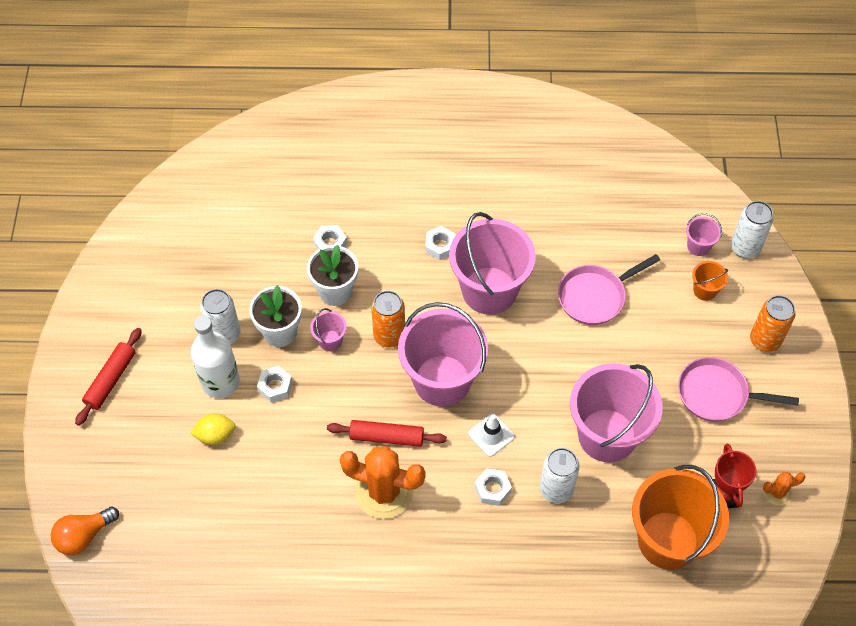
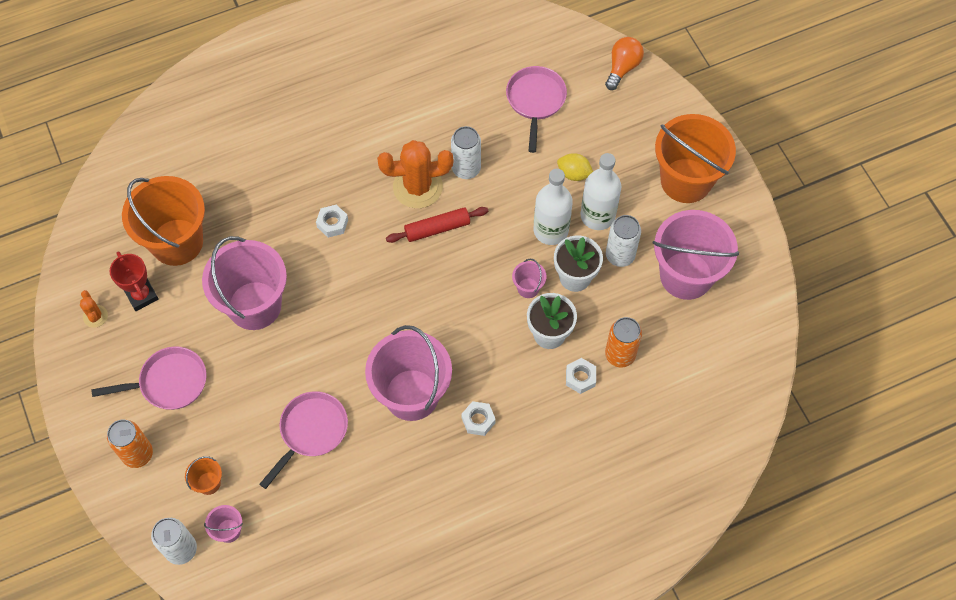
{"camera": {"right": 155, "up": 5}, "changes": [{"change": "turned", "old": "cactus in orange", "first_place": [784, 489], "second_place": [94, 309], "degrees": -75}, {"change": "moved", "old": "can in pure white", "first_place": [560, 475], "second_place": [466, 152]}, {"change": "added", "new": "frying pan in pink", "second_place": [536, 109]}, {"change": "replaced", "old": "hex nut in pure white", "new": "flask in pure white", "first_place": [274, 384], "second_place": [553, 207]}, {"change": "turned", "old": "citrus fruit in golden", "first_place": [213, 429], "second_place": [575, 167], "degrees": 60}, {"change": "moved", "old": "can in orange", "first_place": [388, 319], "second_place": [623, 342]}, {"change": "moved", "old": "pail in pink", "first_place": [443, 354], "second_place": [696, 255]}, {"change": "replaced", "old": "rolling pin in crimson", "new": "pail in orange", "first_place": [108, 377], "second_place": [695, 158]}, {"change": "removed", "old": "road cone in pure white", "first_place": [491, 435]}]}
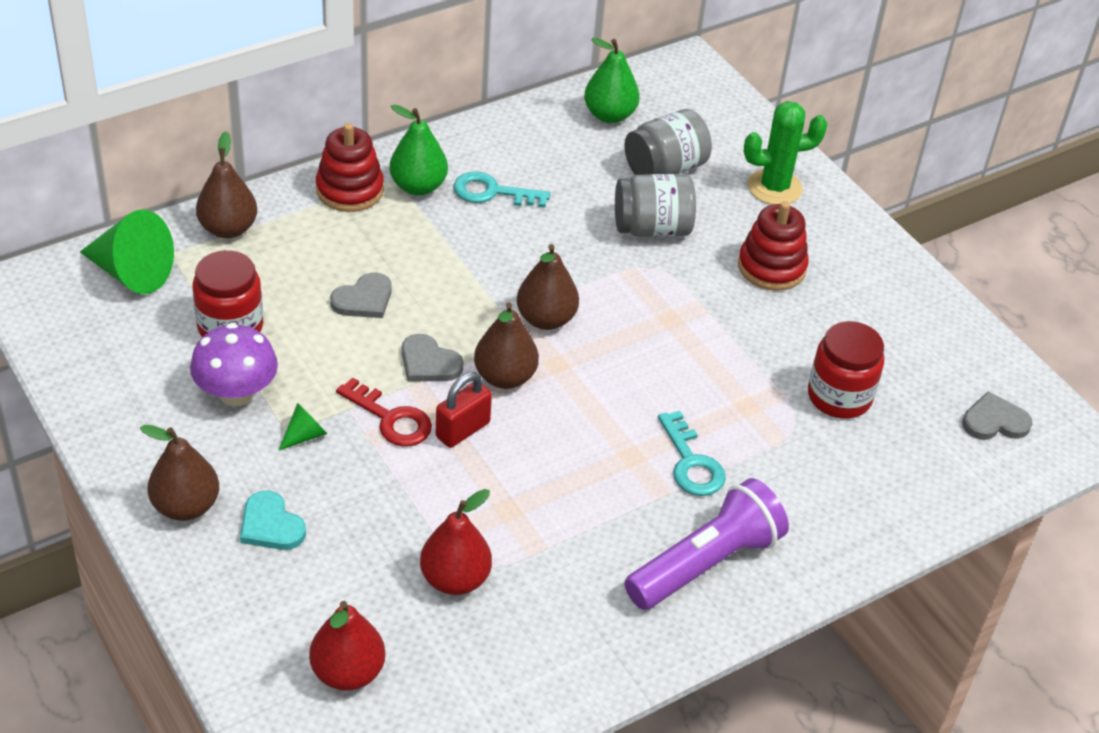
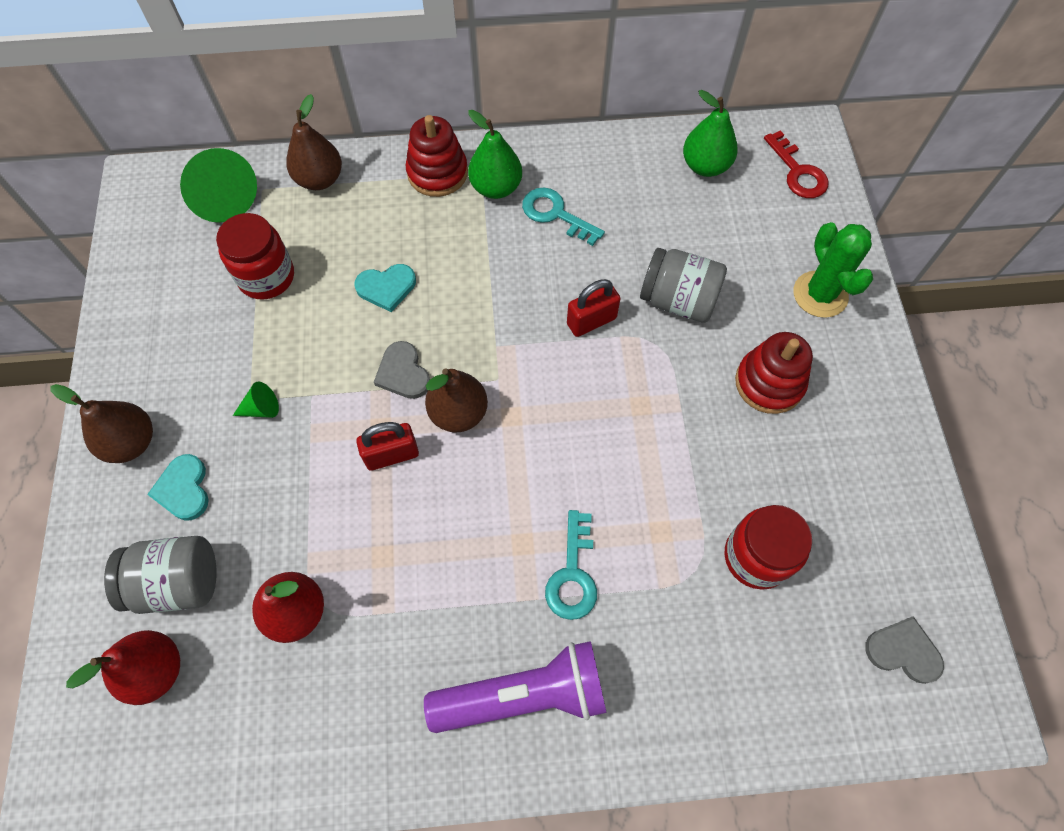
{"camera": {"right": 30, "up": 20}, "changes": [{"change": "moved", "old": "jam jar in ash-grey", "first_place": [668, 142], "second_place": [160, 575]}, {"change": "recoloured", "old": "heart in ash-grey", "new": "heart in turquoise", "first_place": [361, 295], "second_place": [385, 288]}, {"change": "added", "new": "small lock in crimson", "second_place": [594, 308]}, {"change": "moved", "old": "key in crimson", "first_place": [384, 412], "second_place": [796, 164]}, {"change": "turned", "old": "cactus in emerald", "first_place": [786, 153], "second_place": [833, 270], "degrees": 60}, {"change": "removed", "old": "toadstool in violet", "first_place": [234, 364]}, {"change": "removed", "old": "pear in dark brown", "first_place": [548, 287]}]}
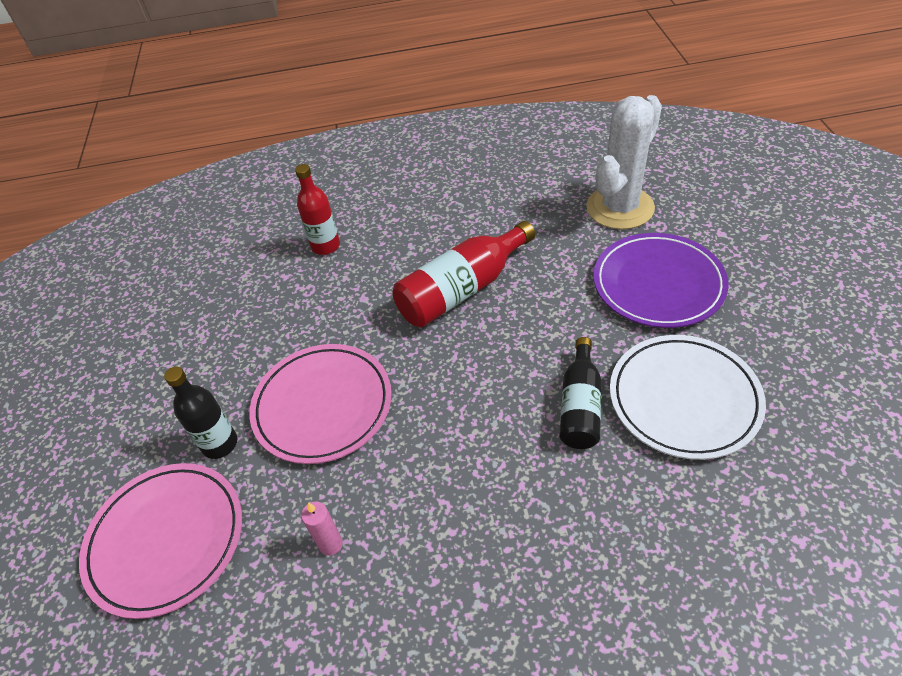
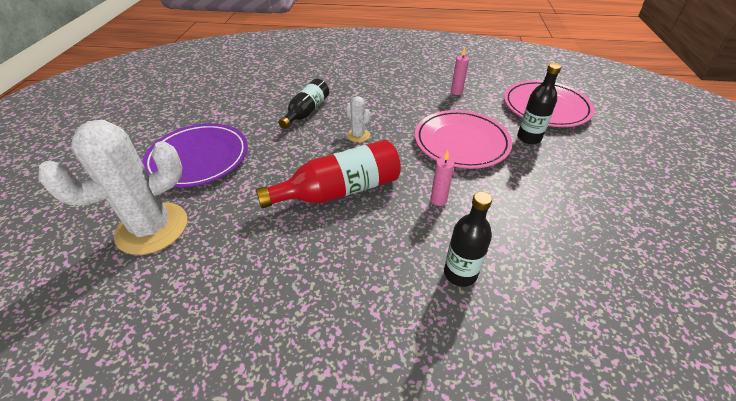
{"camera": {"right": -170, "up": -5}, "changes": [{"change": "added", "new": "cactus in pure white", "second_place": [358, 119]}, {"change": "added", "new": "candle in pink", "second_place": [442, 178]}, {"change": "recoloured", "old": "flask in crimson", "new": "flask in ebony", "first_place": [317, 209], "second_place": [468, 239]}, {"change": "removed", "old": "dinner plate in pure white", "first_place": [688, 397]}]}
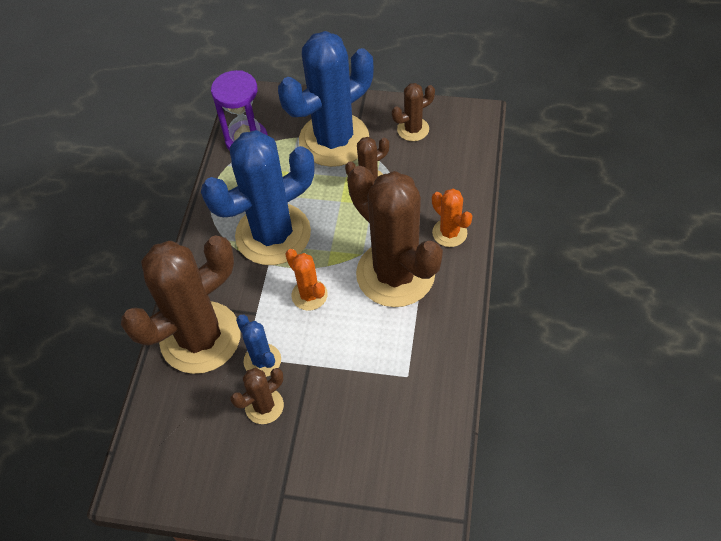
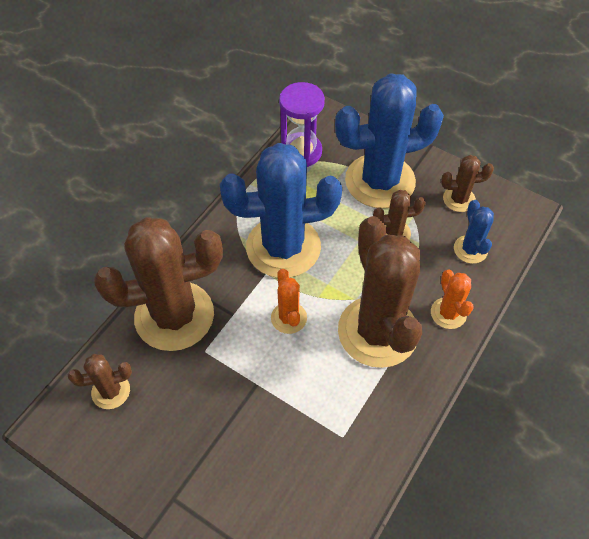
{"camera": {"right": 20, "up": 0}, "changes": [{"change": "moved", "old": "cactus in dark brown", "first_place": [257, 396], "second_place": [100, 381]}, {"change": "moved", "old": "cactus in blue", "first_place": [258, 346], "second_place": [474, 232]}]}
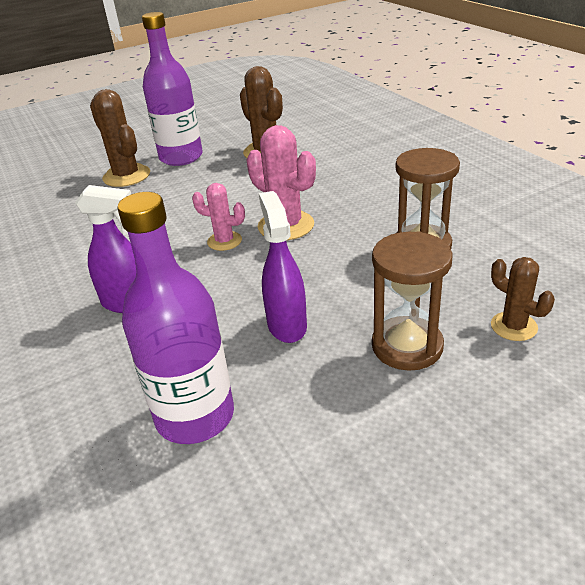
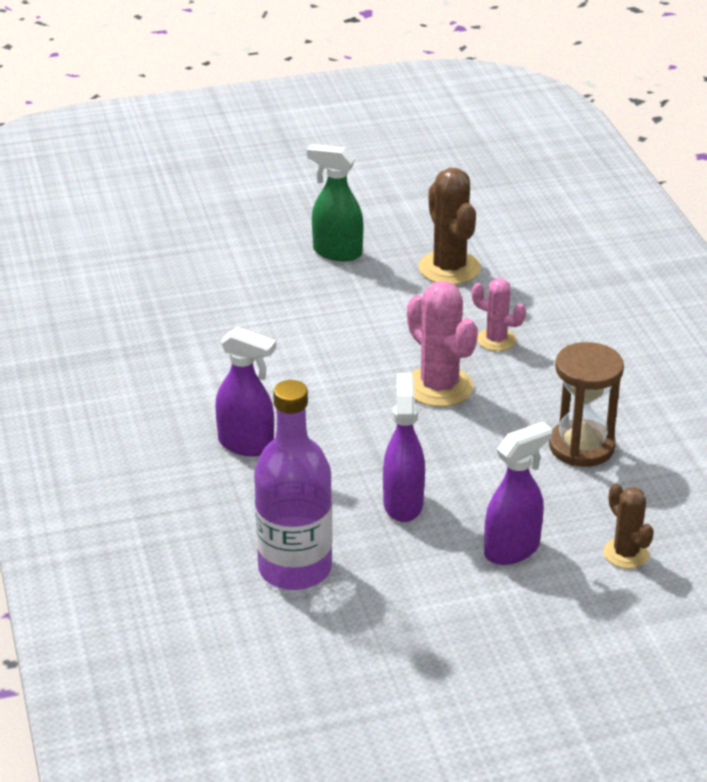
{"camera": {"right": 10, "up": 0}, "changes": [{"change": "replaced", "old": "flask in violet", "new": "spray bottle in emerald", "first_place": [172, 89], "second_place": [335, 203]}, {"change": "moved", "old": "cactus in pink", "first_place": [218, 217], "second_place": [499, 314]}, {"change": "replaced", "old": "sandglass in dark brown", "new": "spray bottle in violet", "first_place": [412, 300], "second_place": [518, 493]}, {"change": "removed", "old": "cactus in dark brown", "first_place": [120, 138]}]}
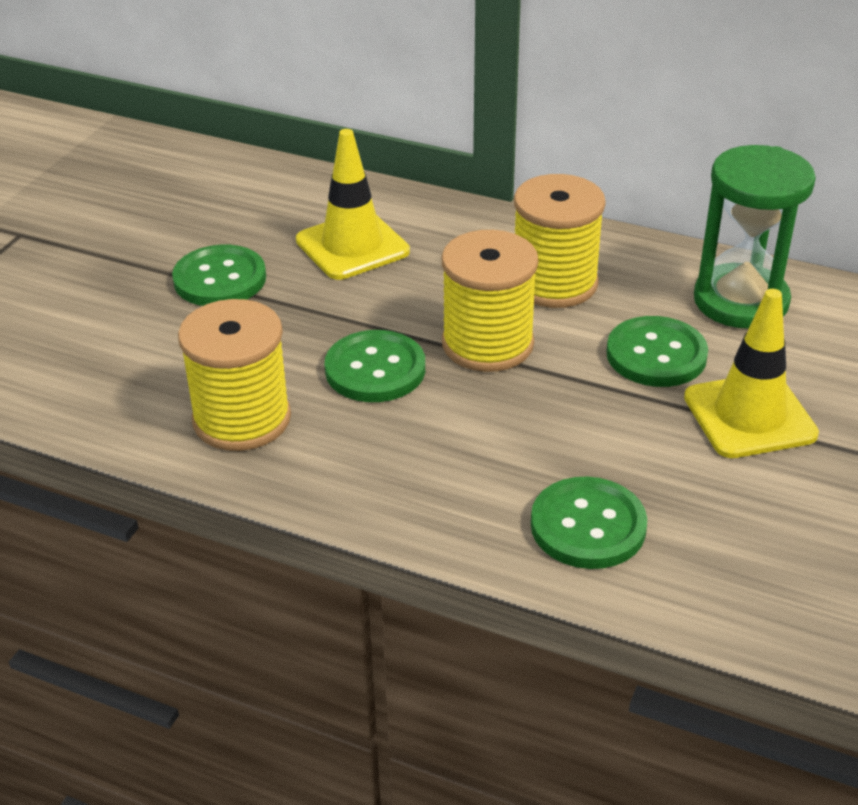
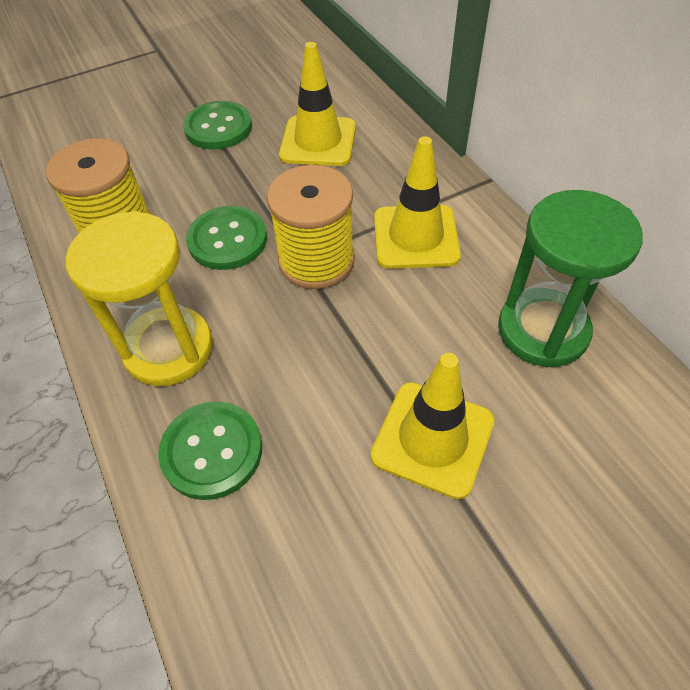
{"camera": {"right": 40, "up": 15}, "changes": [{"change": "added", "new": "sandglass in golden", "second_place": [139, 298]}, {"change": "replaced", "old": "bobbin in golden", "new": "road cone in golden", "first_place": [560, 241], "second_place": [417, 202]}, {"change": "removed", "old": "sewing button in emerald", "first_place": [657, 351]}]}
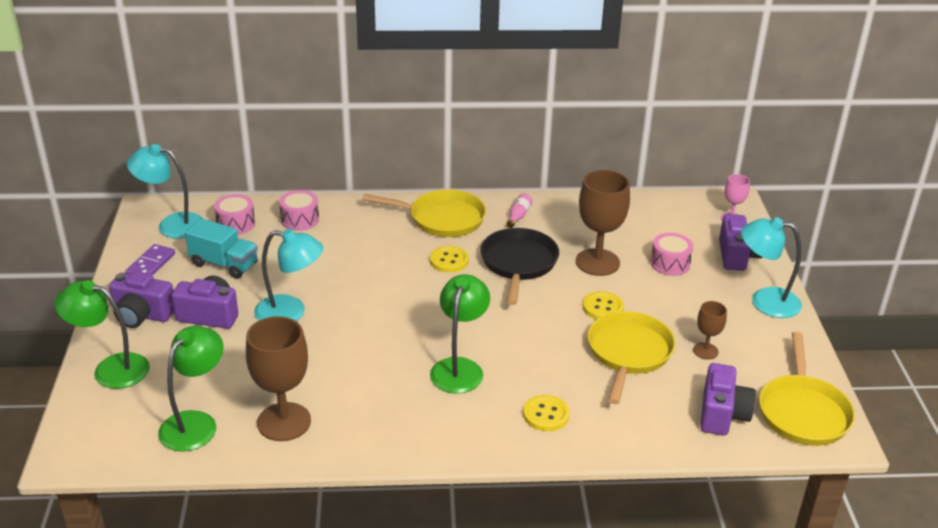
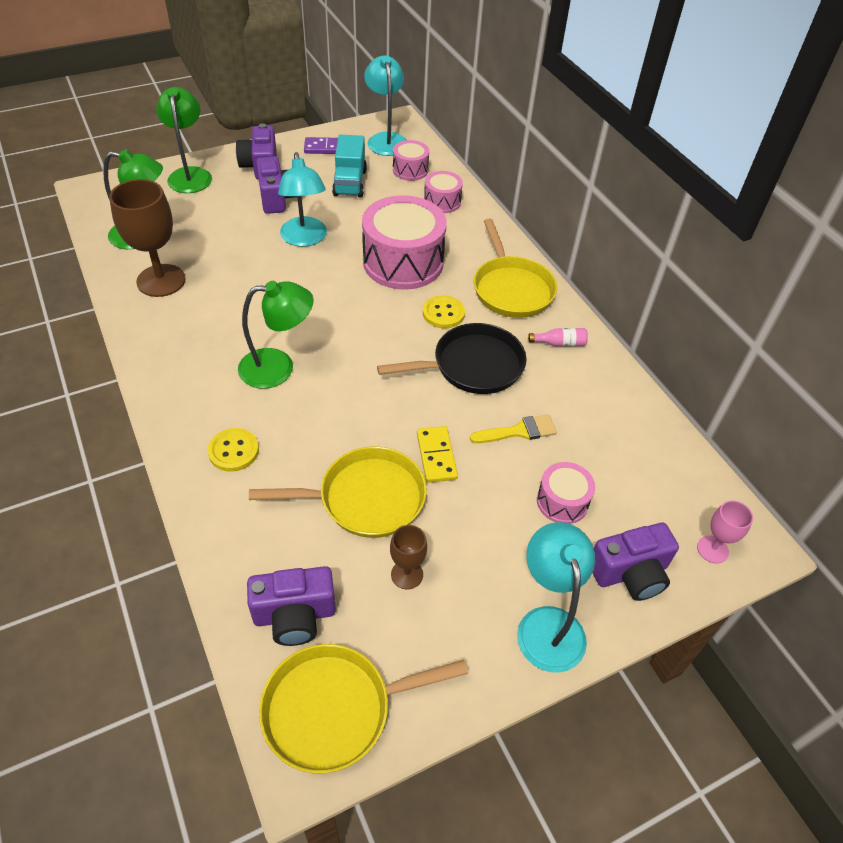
{"camera": {"right": 65, "up": 15}, "changes": [{"change": "added", "new": "toy drum in pink", "second_place": [404, 242]}, {"change": "replaced", "old": "sewing button in golden", "new": "domino piece in golden", "first_place": [603, 305], "second_place": [437, 454]}, {"change": "replaced", "old": "wine glass in dark brown", "new": "brush in golden", "first_place": [603, 223], "second_place": [513, 429]}]}
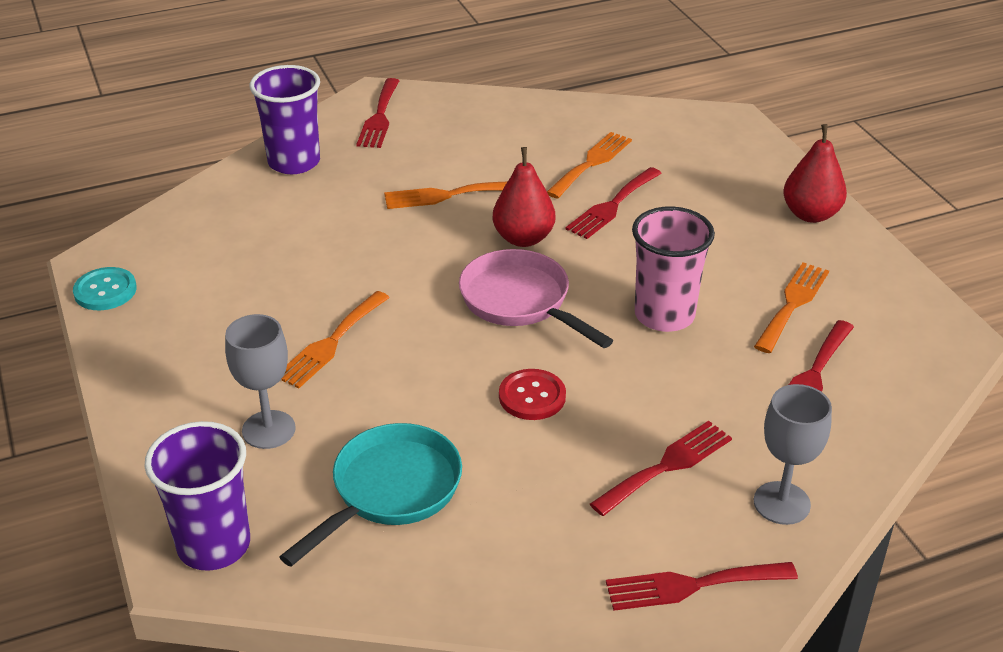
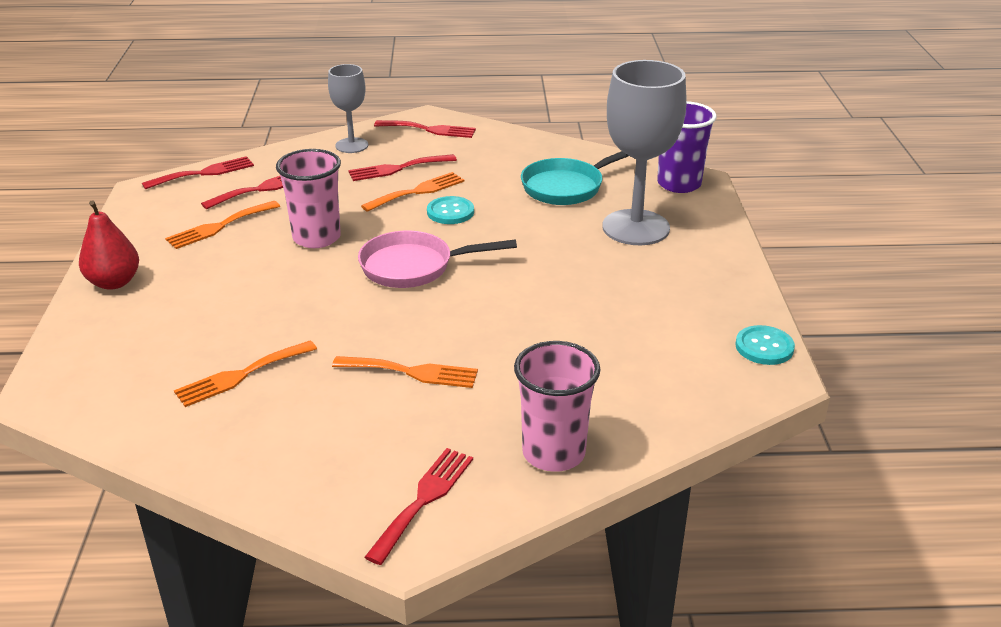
{"camera": {"right": -160, "up": -5}, "changes": [{"change": "moved", "old": "table fork in crimson", "first_place": [613, 203], "second_place": [198, 172]}, {"change": "turned", "old": "frying pan in pink", "first_place": [536, 298], "second_place": [437, 259], "degrees": 105}, {"change": "moved", "old": "table fork in orange", "first_place": [336, 339], "second_place": [413, 192]}, {"change": "recoloured", "old": "sewing button in crimson", "new": "sewing button in turquoise", "first_place": [532, 394], "second_place": [450, 210]}, {"change": "recoloured", "old": "tumbler in violet", "new": "tumbler in pink", "first_place": [285, 119], "second_place": [557, 406]}, {"change": "resized", "old": "wine glass in ash-grey", "first_place": [260, 381], "second_place": [644, 152], "factor": 1.8}, {"change": "removed", "old": "pear in crimson", "first_place": [524, 197]}]}
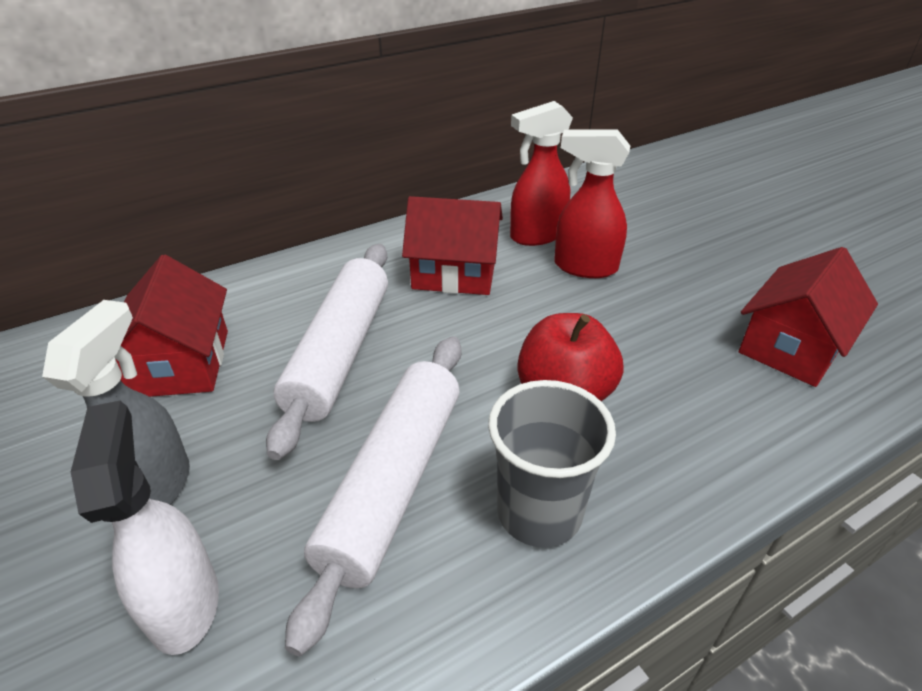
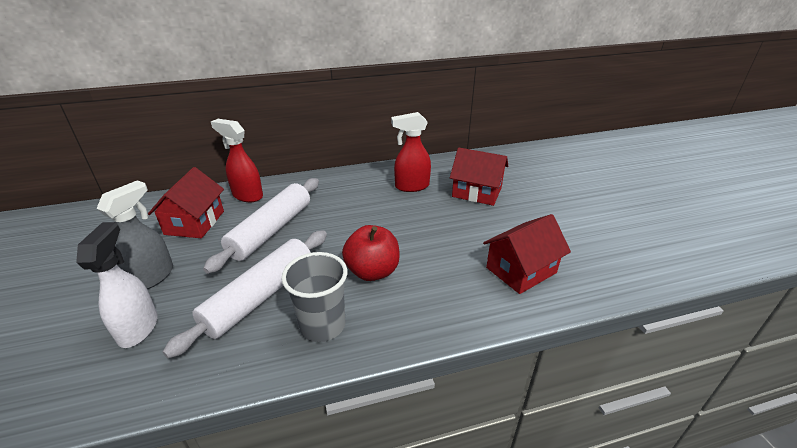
{"camera": {"right": 15, "up": -5}, "changes": [{"change": "moved", "old": "spray bottle in crimson", "first_place": [592, 203], "second_place": [237, 160]}, {"change": "moved", "old": "cottage in crimson", "first_place": [452, 245], "second_place": [479, 177]}]}
